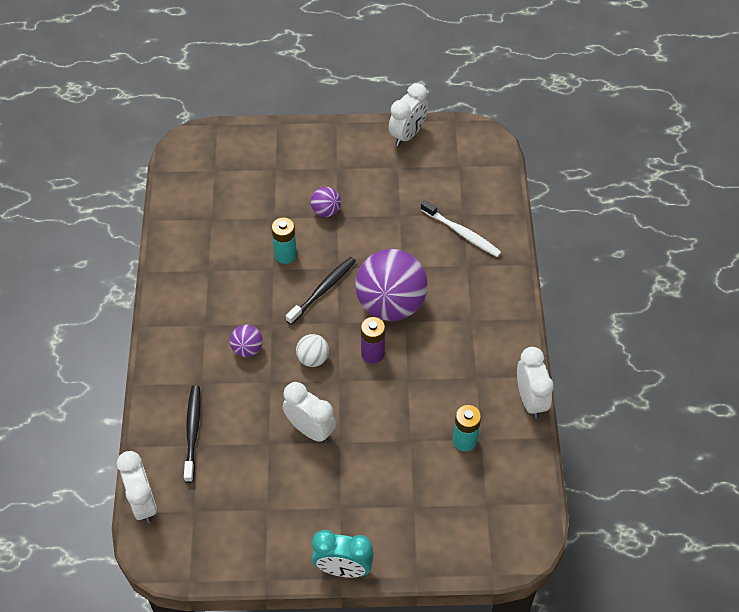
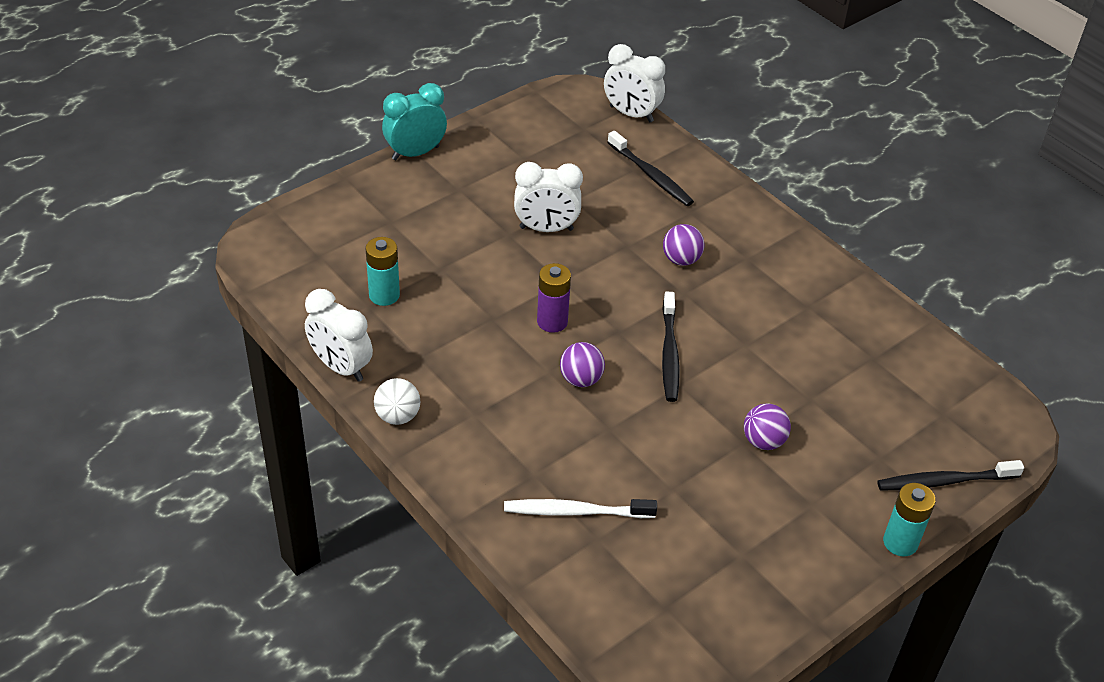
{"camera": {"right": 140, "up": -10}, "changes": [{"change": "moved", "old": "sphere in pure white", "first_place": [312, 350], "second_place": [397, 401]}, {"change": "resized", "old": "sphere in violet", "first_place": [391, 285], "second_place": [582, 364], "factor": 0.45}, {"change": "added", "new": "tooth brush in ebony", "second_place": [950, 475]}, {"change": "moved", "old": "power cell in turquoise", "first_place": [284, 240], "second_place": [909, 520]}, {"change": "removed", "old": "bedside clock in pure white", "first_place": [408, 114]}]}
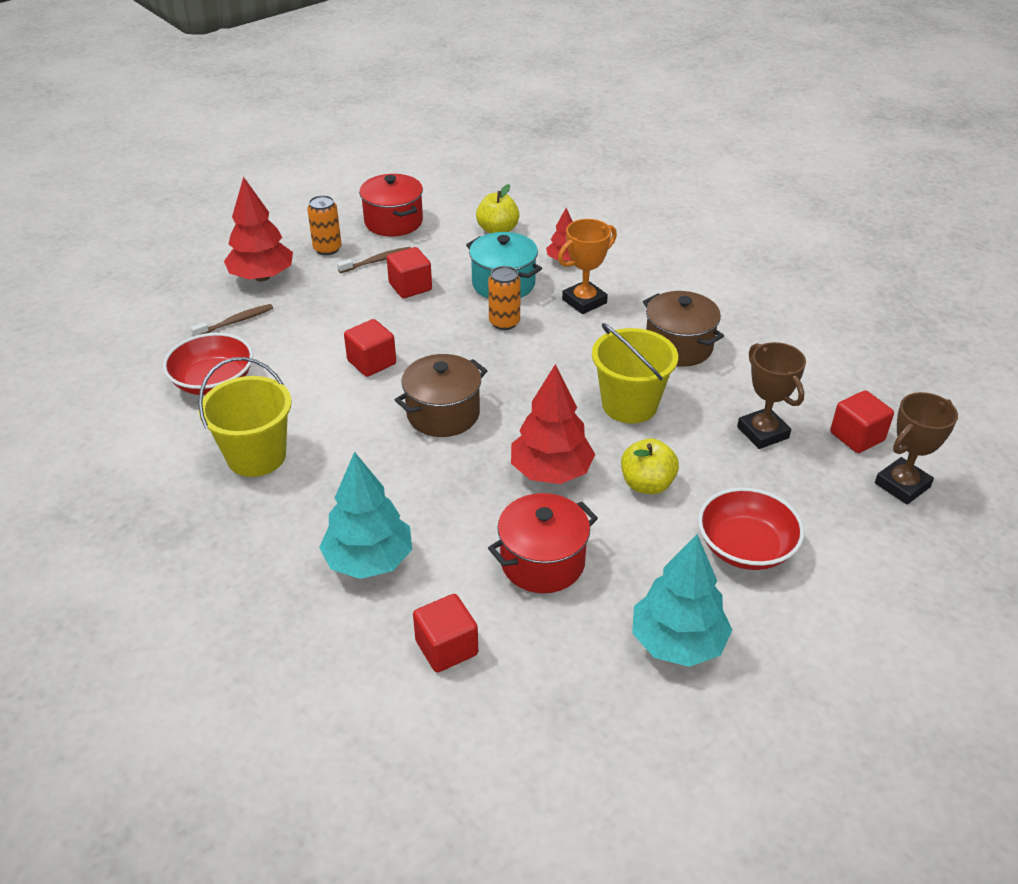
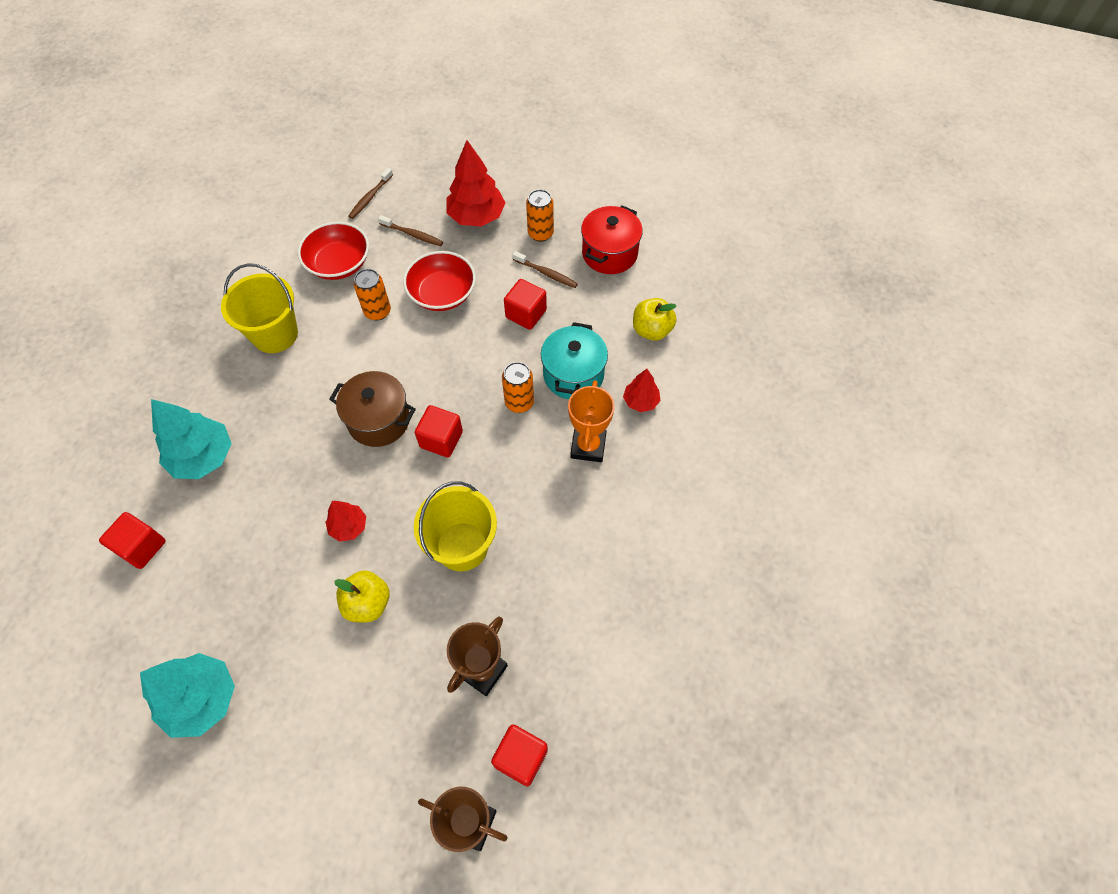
{"camera": {"right": 60, "up": 20}, "changes": [{"change": "resized", "old": "tree in crimson", "first_place": [553, 424], "second_place": [345, 521], "factor": 0.55}, {"change": "added", "new": "tooth brush in dark brown", "second_place": [370, 193]}, {"change": "added", "new": "can in orange", "second_place": [372, 295]}, {"change": "moved", "old": "bowl in crimson", "first_place": [751, 528], "second_place": [439, 281]}, {"change": "moved", "old": "block in crimson", "first_place": [370, 348], "second_place": [439, 431]}, {"change": "turned", "old": "trophy in orange", "first_place": [587, 266], "second_place": [591, 421], "degrees": 75}, {"change": "removed", "old": "stockpot in crimson", "first_place": [543, 543]}, {"change": "removed", "old": "stockpot in dark brown", "first_place": [683, 329]}]}
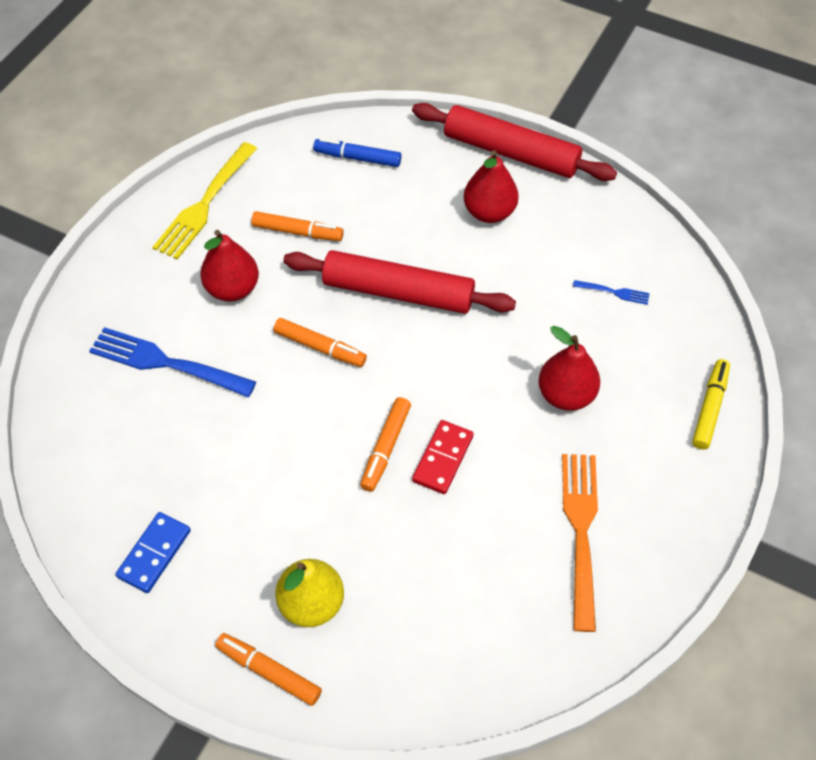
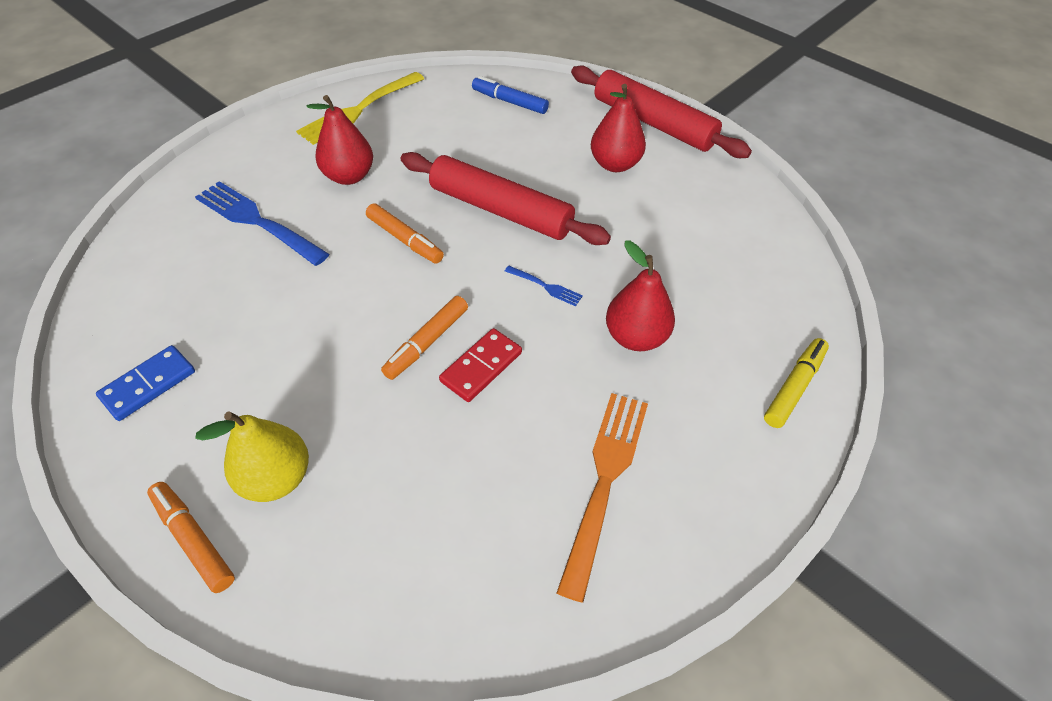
{"camera": {"right": 15, "up": -5}, "changes": [{"change": "moved", "old": "table fork in blue", "first_place": [611, 292], "second_place": [544, 286]}, {"change": "removed", "old": "felt pen in orange", "first_place": [297, 226]}]}
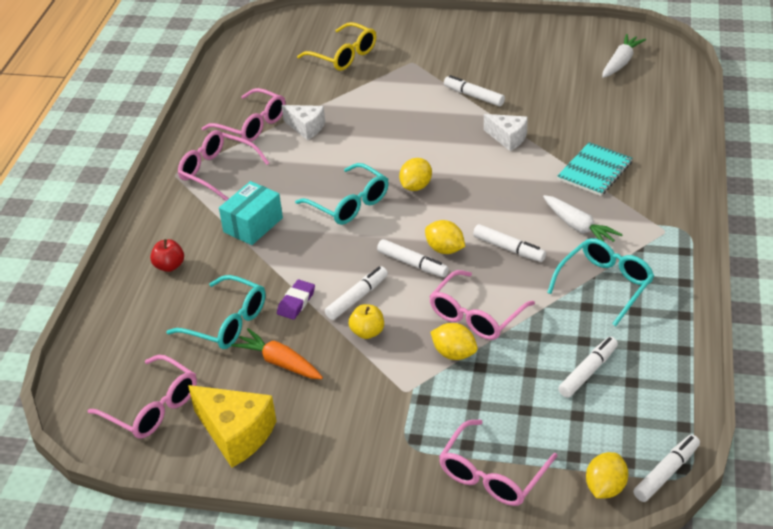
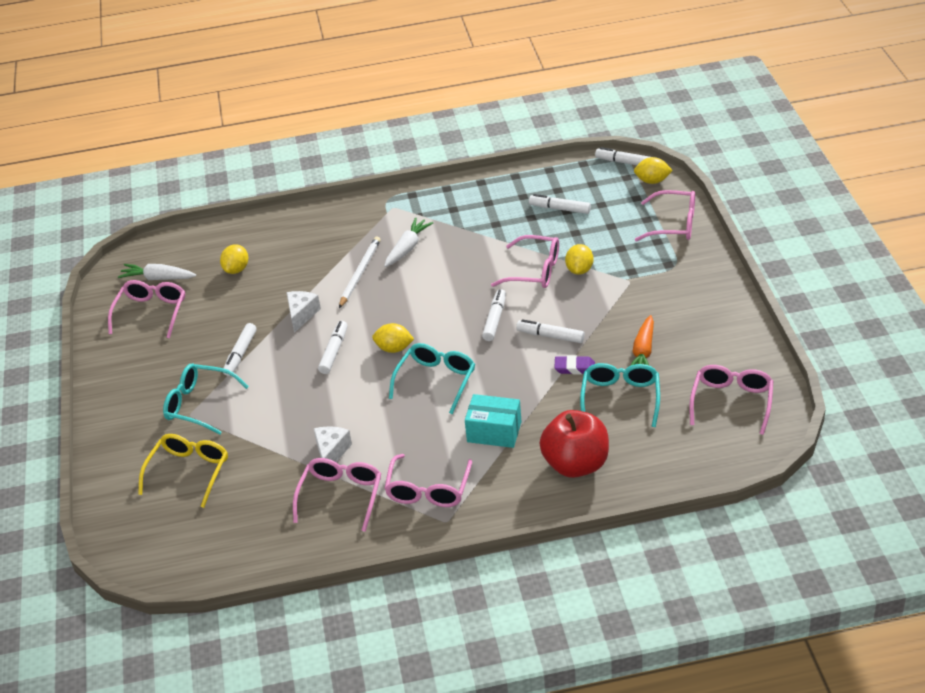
{"camera": {"right": -110, "up": 0}, "changes": [{"change": "added", "new": "spectacles in pink", "second_place": [146, 309]}, {"change": "moved", "old": "spectacles in turquoise", "first_place": [600, 282], "second_place": [206, 399]}, {"change": "moved", "old": "citrus fruit in golden", "first_place": [445, 237], "second_place": [234, 259]}, {"change": "moved", "old": "felt pen in pure white", "first_place": [509, 243], "second_place": [332, 347]}, {"change": "added", "new": "lead pencil in pure white", "second_place": [360, 272]}, {"change": "resized", "old": "apple fruit in crimson", "first_place": [167, 255], "second_place": [574, 444], "factor": 2.12}, {"change": "removed", "old": "piece of cheese in golden", "first_place": [232, 426]}, {"change": "removed", "old": "apple fruit in golden", "first_place": [366, 321]}, {"change": "removed", "old": "notebook in turquoise", "first_place": [595, 169]}]}
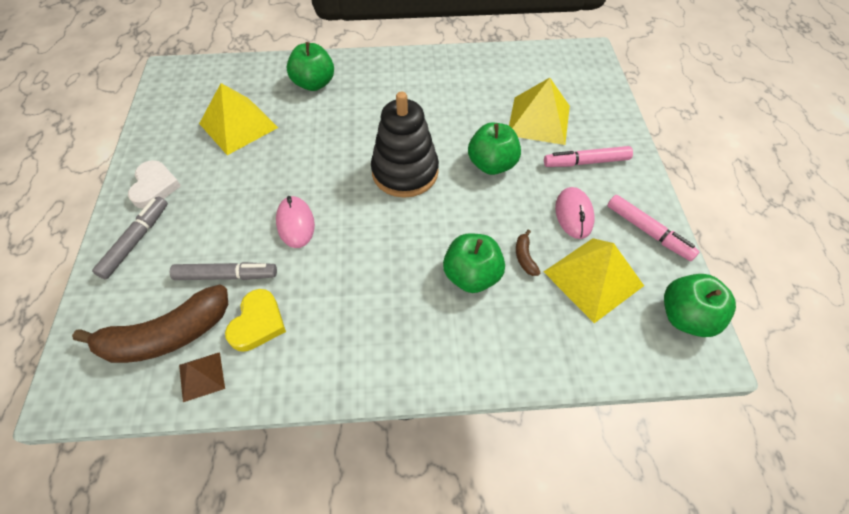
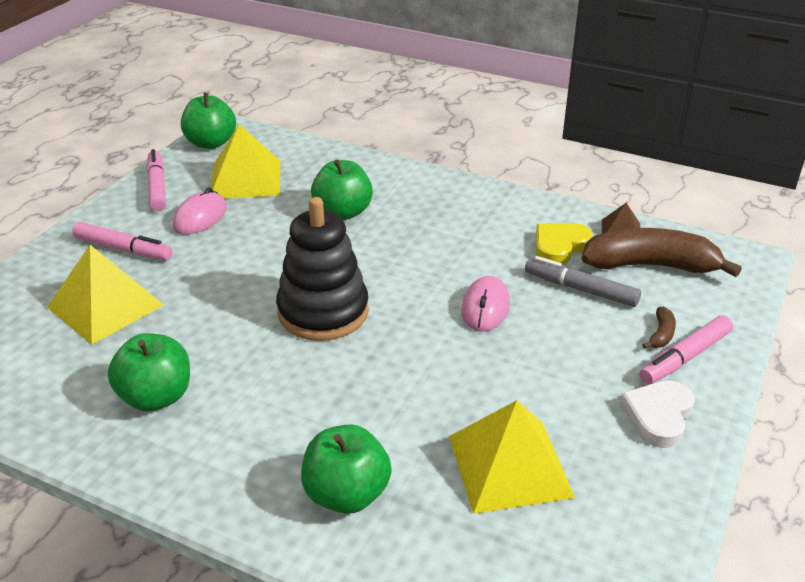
{"camera": {"right": -150, "up": -20}, "changes": [{"change": "moved", "old": "apple fruit in emerald", "first_place": [494, 149], "second_place": [149, 372]}, {"change": "recoloured", "old": "felt pen in ash-grey", "new": "felt pen in pink", "first_place": [130, 237], "second_place": [686, 350]}, {"change": "moved", "old": "banana fruit in dark brown", "first_place": [528, 252], "second_place": [659, 328]}]}
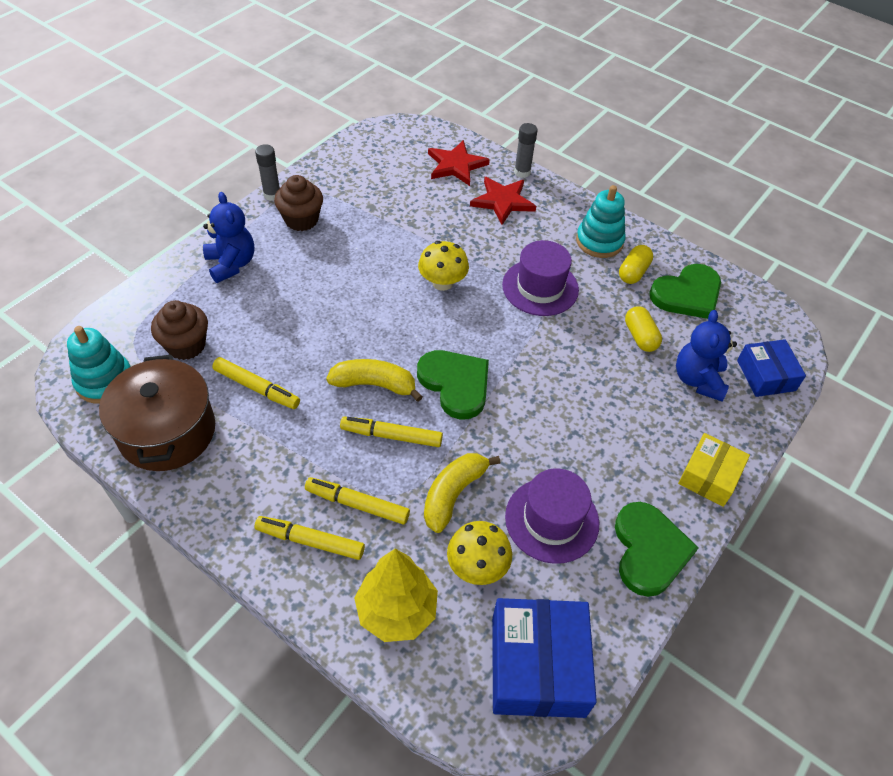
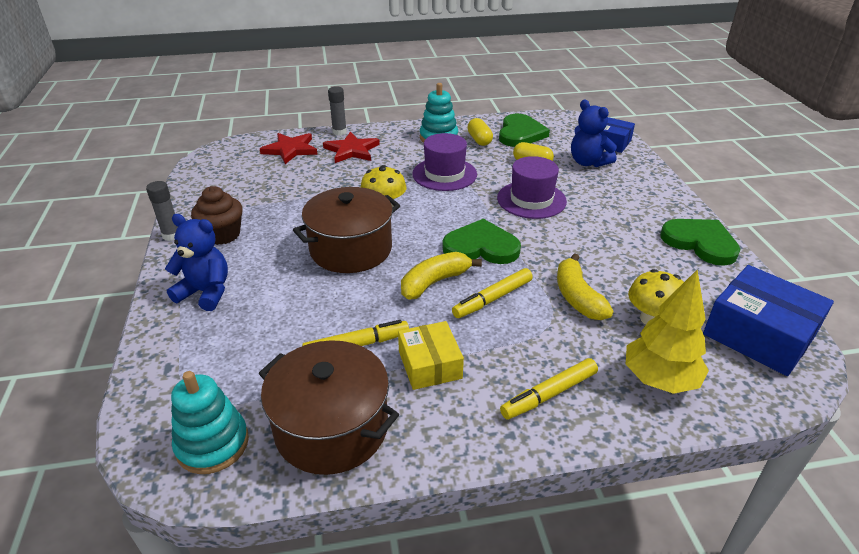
{"camera": {"right": -45, "up": -15}, "changes": [{"change": "added", "new": "stockpot in dark brown", "second_place": [346, 230]}, {"change": "moved", "old": "parcel in golden", "first_place": [714, 470], "second_place": [431, 355]}, {"change": "moved", "old": "top hat in violet", "first_place": [552, 516], "second_place": [532, 187]}, {"change": "removed", "old": "muffin in dark brown", "first_place": [179, 330]}, {"change": "removed", "old": "felt pen in golden", "first_place": [357, 500]}]}
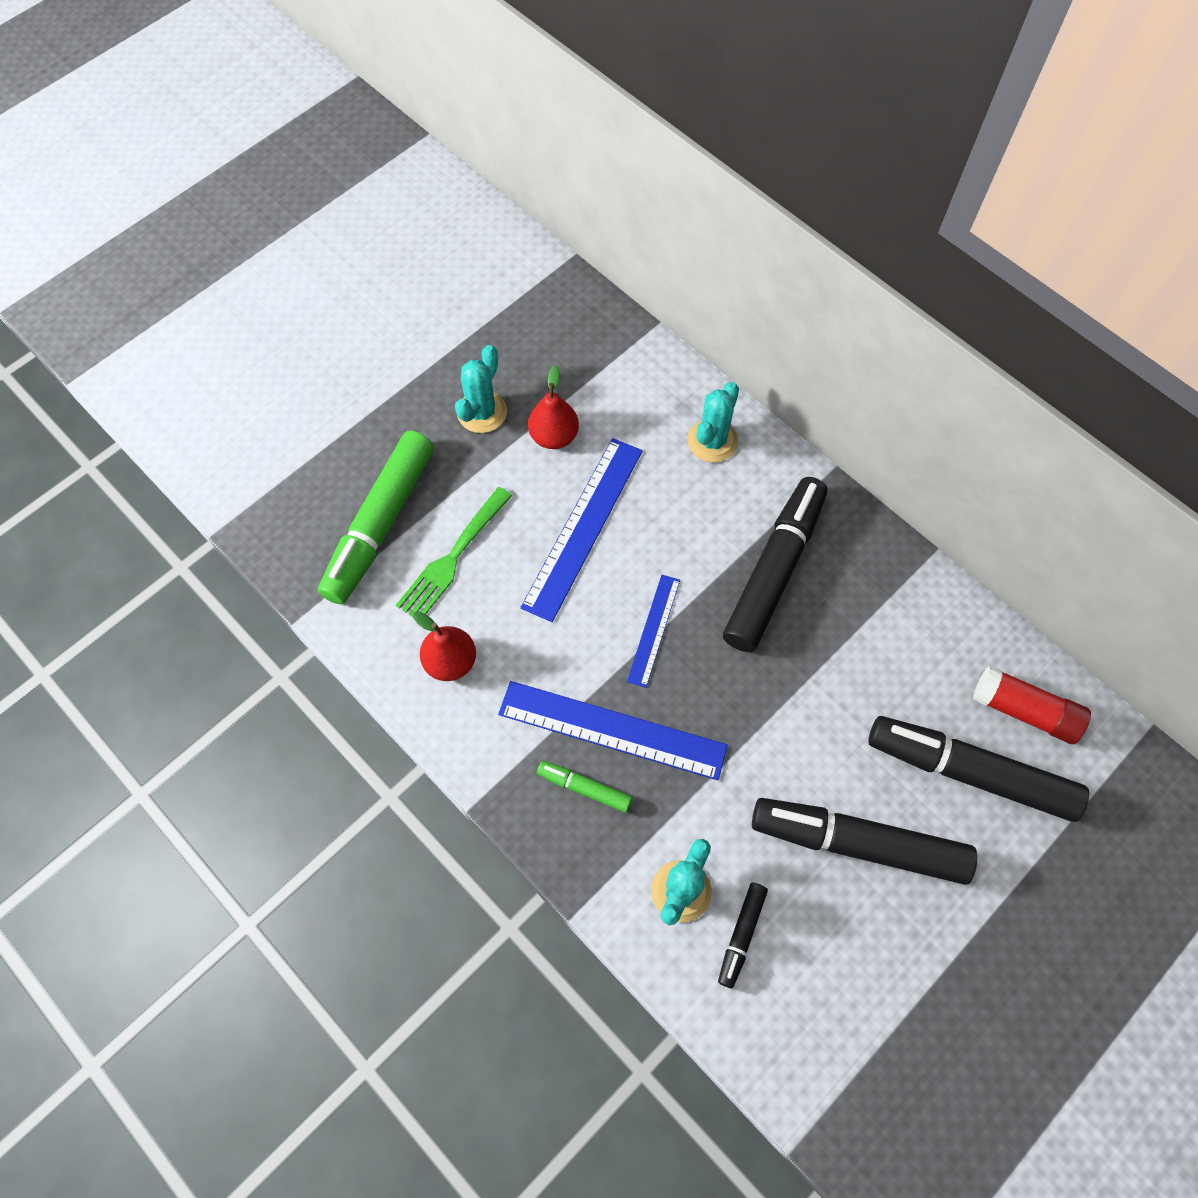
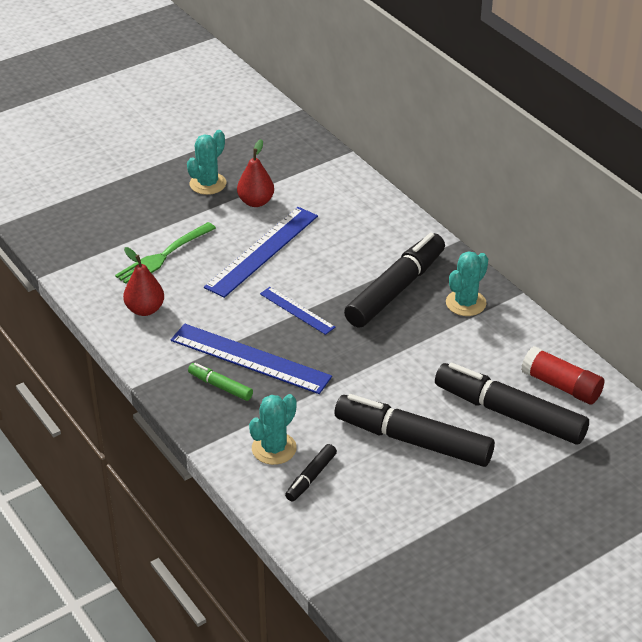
{"camera": {"right": 10, "up": -25}, "changes": [{"change": "turned", "old": "ruler in blue", "first_place": [653, 631], "second_place": [297, 311], "degrees": -75}, {"change": "moved", "old": "cactus in turquoise", "first_place": [713, 422], "second_place": [467, 283]}, {"change": "removed", "old": "felt pen in emerald", "first_place": [376, 518]}]}
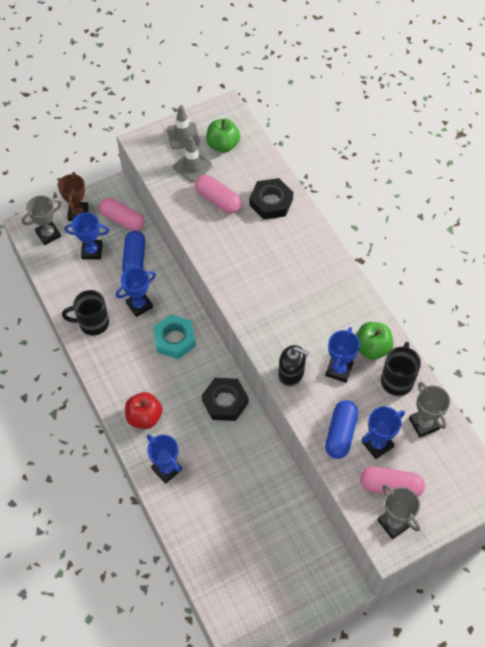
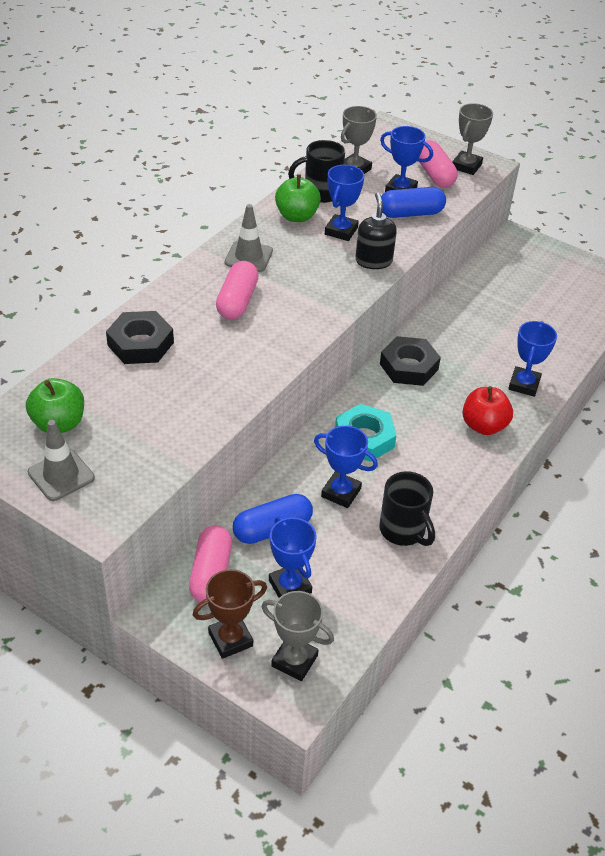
{"camera": {"right": -120, "up": -15}, "changes": [{"change": "moved", "old": "pill in pink", "first_place": [218, 194], "second_place": [237, 290]}, {"change": "moved", "old": "road cone in ash-grey", "first_place": [192, 159], "second_place": [249, 238]}, {"change": "turned", "old": "trophy in blue", "first_place": [342, 355], "second_place": [344, 203], "degrees": -60}]}
